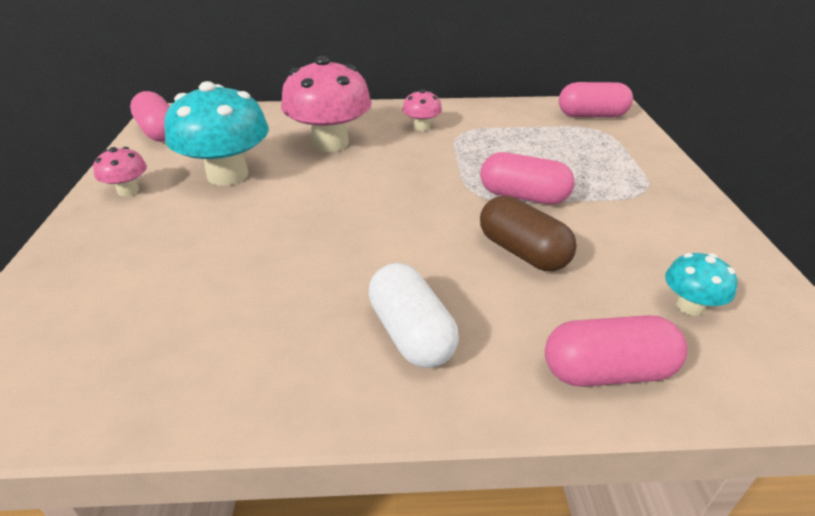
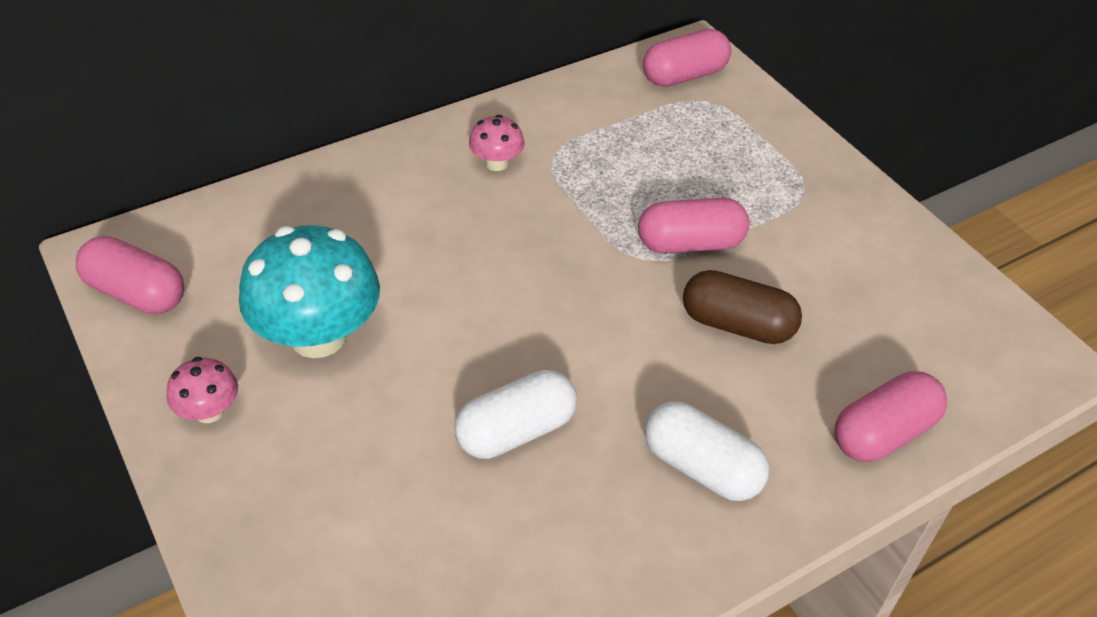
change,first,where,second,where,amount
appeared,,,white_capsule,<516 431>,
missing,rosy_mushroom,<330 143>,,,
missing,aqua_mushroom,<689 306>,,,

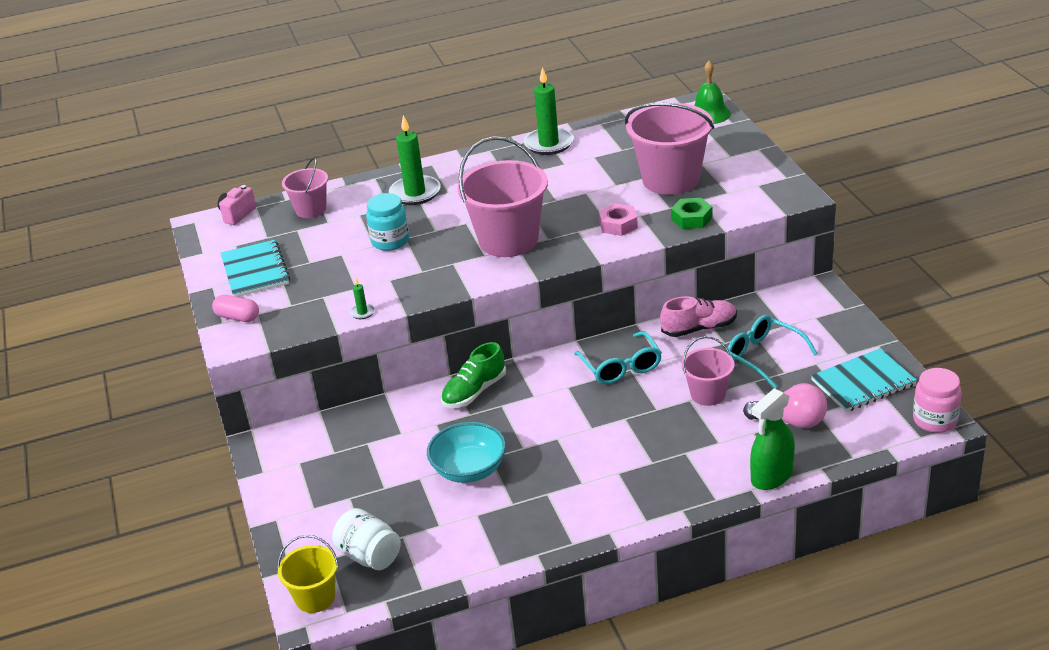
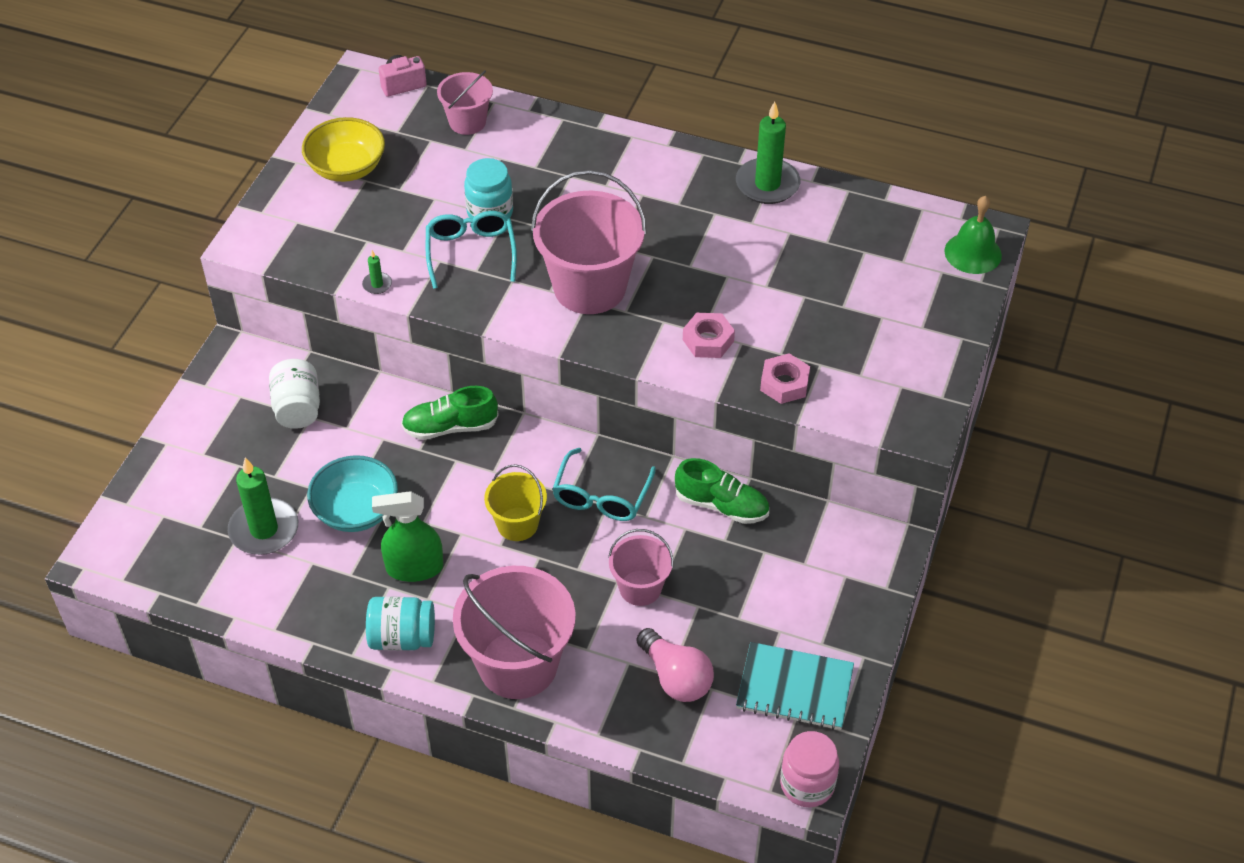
change,first,where,second,where,amount
relocated,leaf-green_wax_candle,<415 193>,,<264 529>,
relocated,white_jar,<369 556>,,<298 408>,
exchanged,aqua_exercise_book,<255 271>,golden_deep_dish,<346 168>,
appeared,,,aqua_jar,<402 637>,
relocated,leaf-green_spray_cleaner,<771 476>,,<414 568>,
relocated,aqua_eyeglasses,<763 356>,,<471 252>,
relocated,rosy_pail,<670 179>,,<518 664>,
relocated,golden_pail,<315 597>,,<517 524>,
colour,rosy_shoe,<699 328>,leaf-green_shoe,<721 505>,
colour,leaf-green_nut,<691 218>,rosy_nut,<784 383>,
missing,rosy_capsule,<237 317>,,,

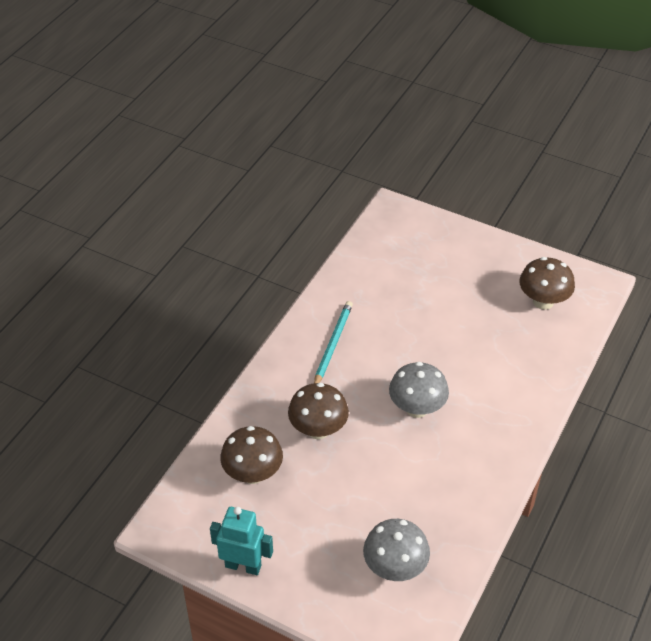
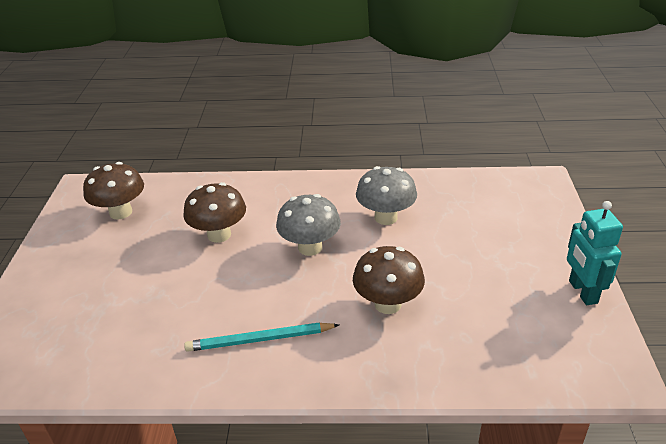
change,first,where,second,where,amount
relocated,brown_mushroom,<253 474>,,<219 235>,
relocated,gray_mushroom,<395 568>,,<386 217>,

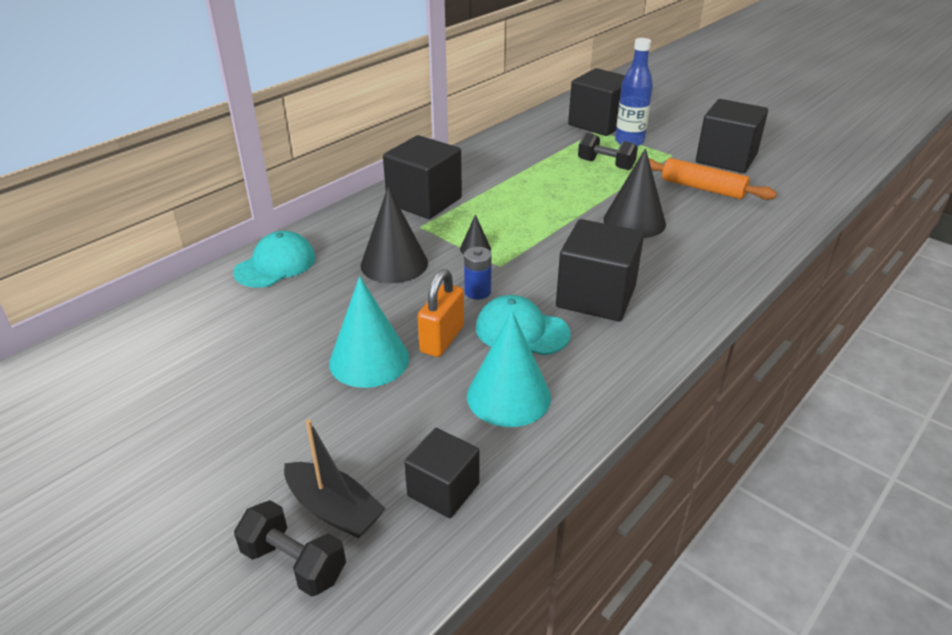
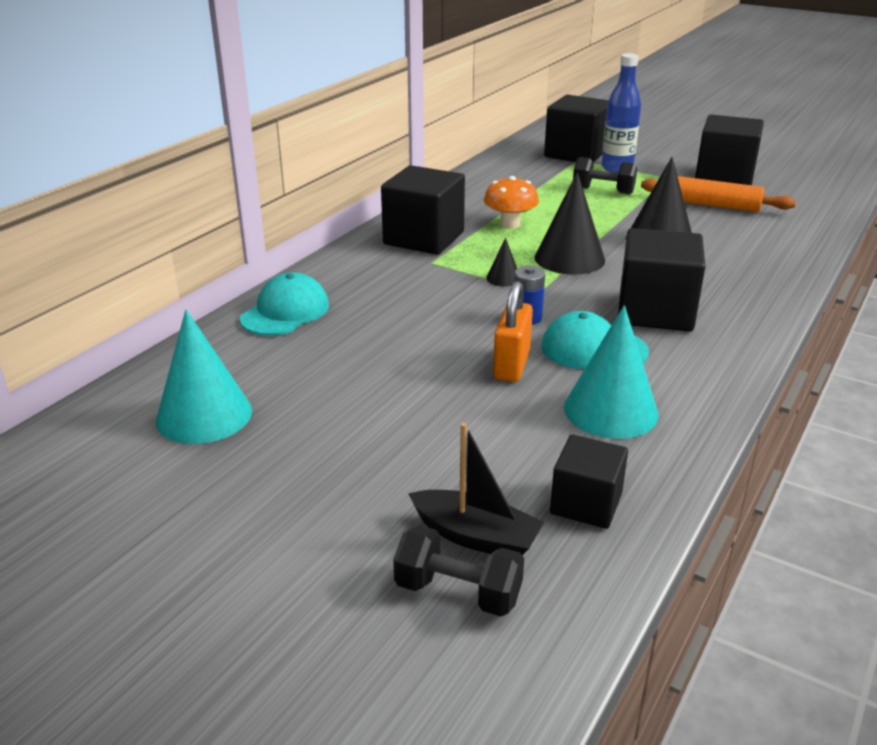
change,first,where,second,where,amount
relocated,aqua_cone,<369 360>,,<204 415>,
appeared,,,orange-coloured_mushroom,<510 224>,
relocated,jet-black_cone,<394 264>,,<569 258>,

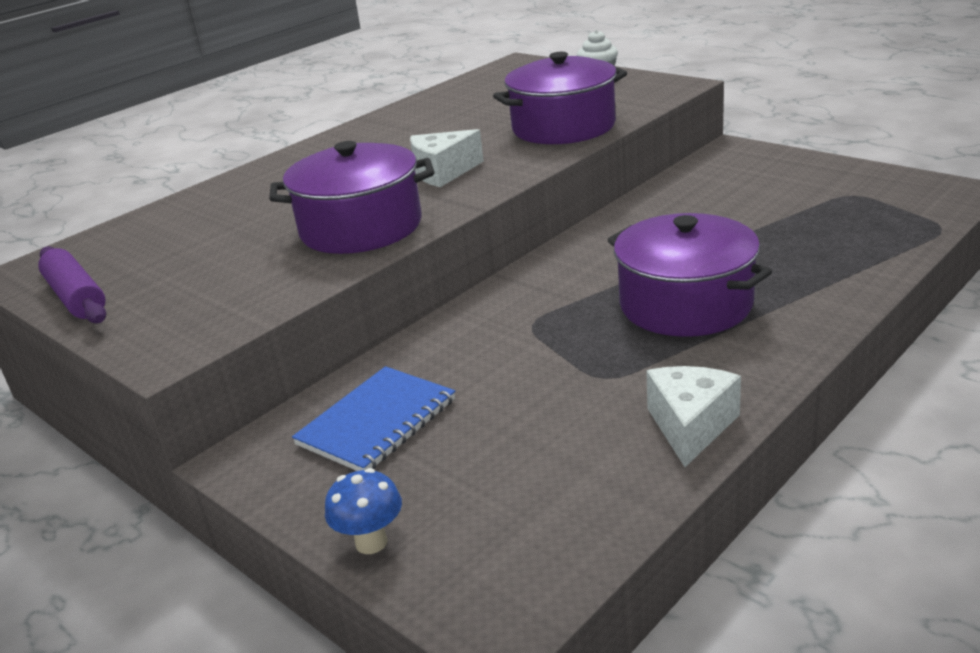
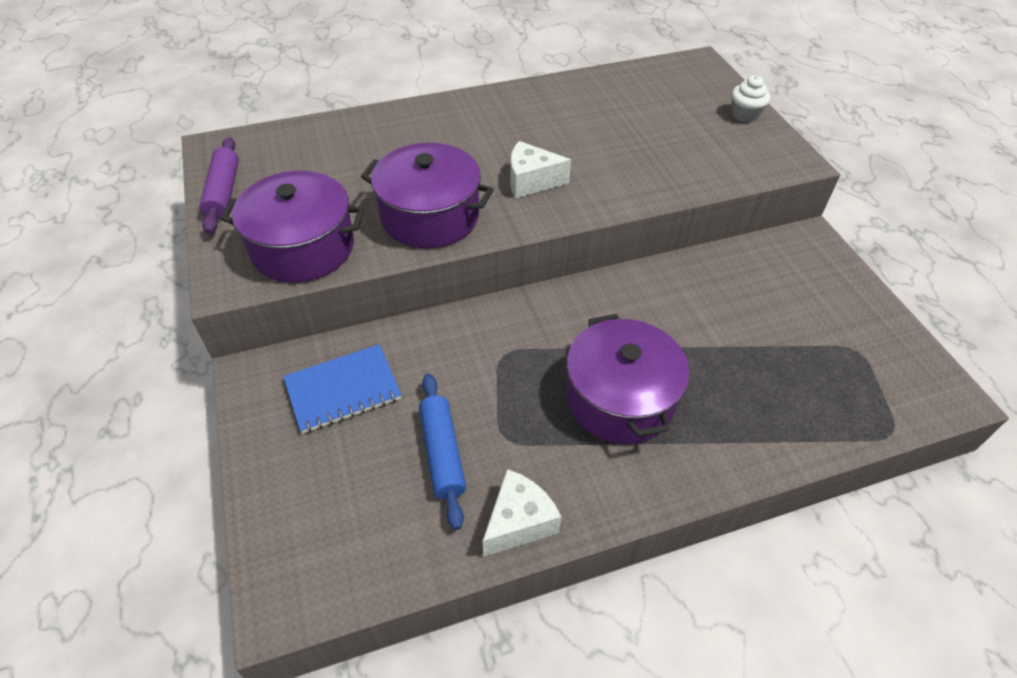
change,first,where,second,where,amount
relocated,royal_purple_stockpot,<563 127>,,<303 247>,
appeared,,,blue_pastry_roller,<442 453>,
missing,blue_mushroom,<371 542>,,,

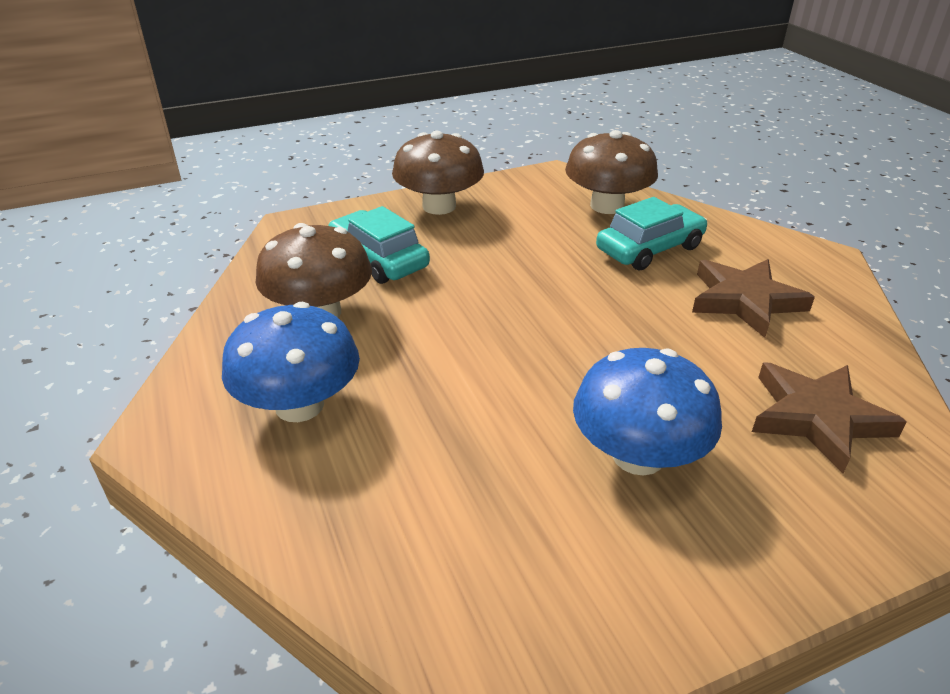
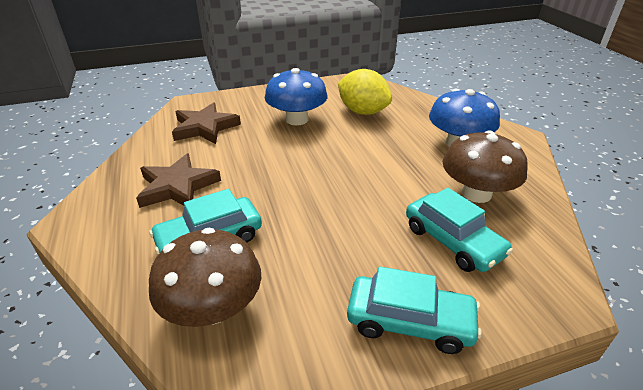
change,first,where,second,where,amount
appeared,,,golden_lemon,<363 112>,
exchanged,brown_mushroom,<439 206>,aqua_automobile,<409 321>,

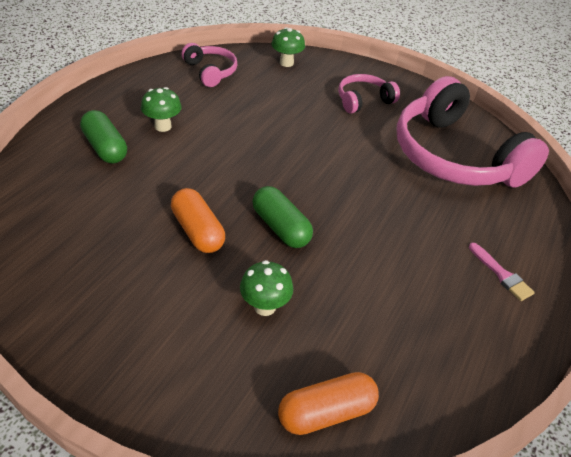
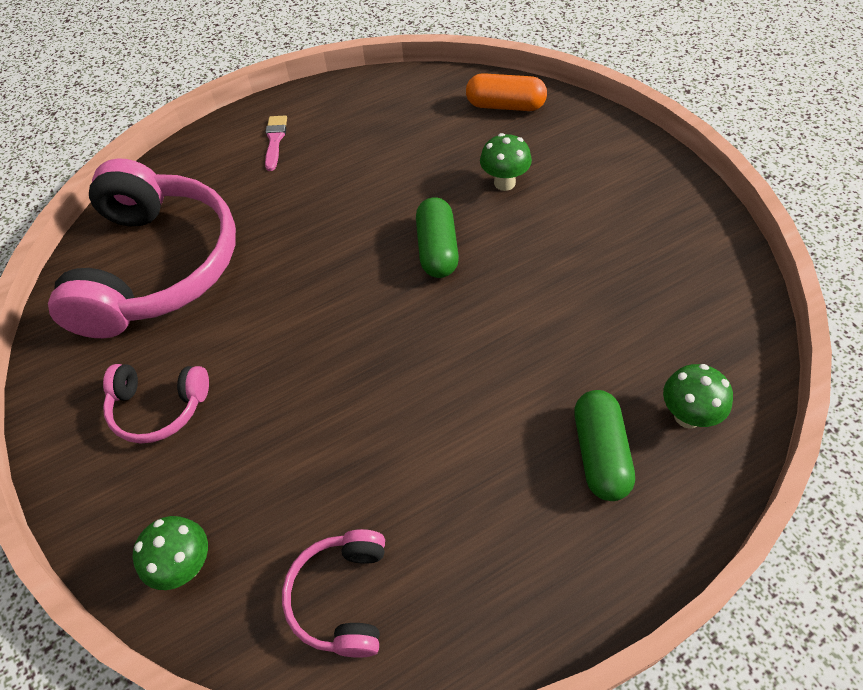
change,first,where,second,where,amount
relocated,leaf-green_mushroom,<163 126>,,<687 416>,
missing,orange-coloured_capsule,<198 231>,,,

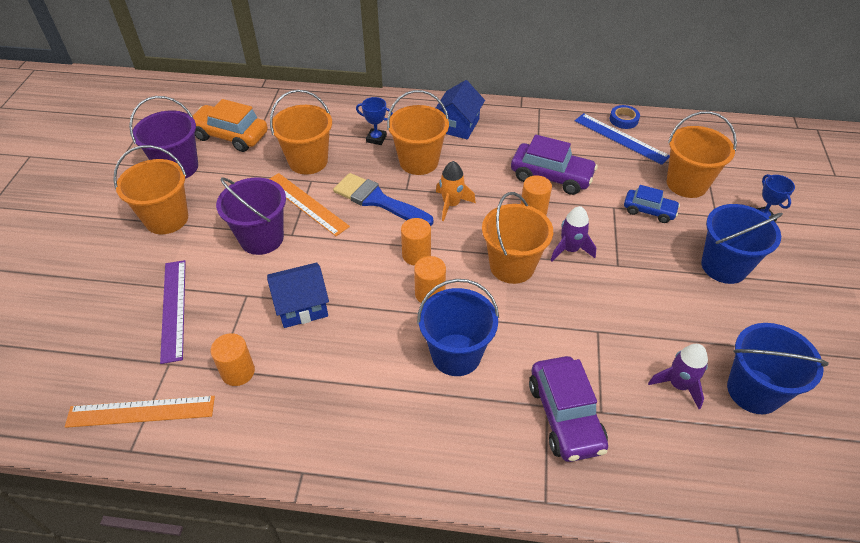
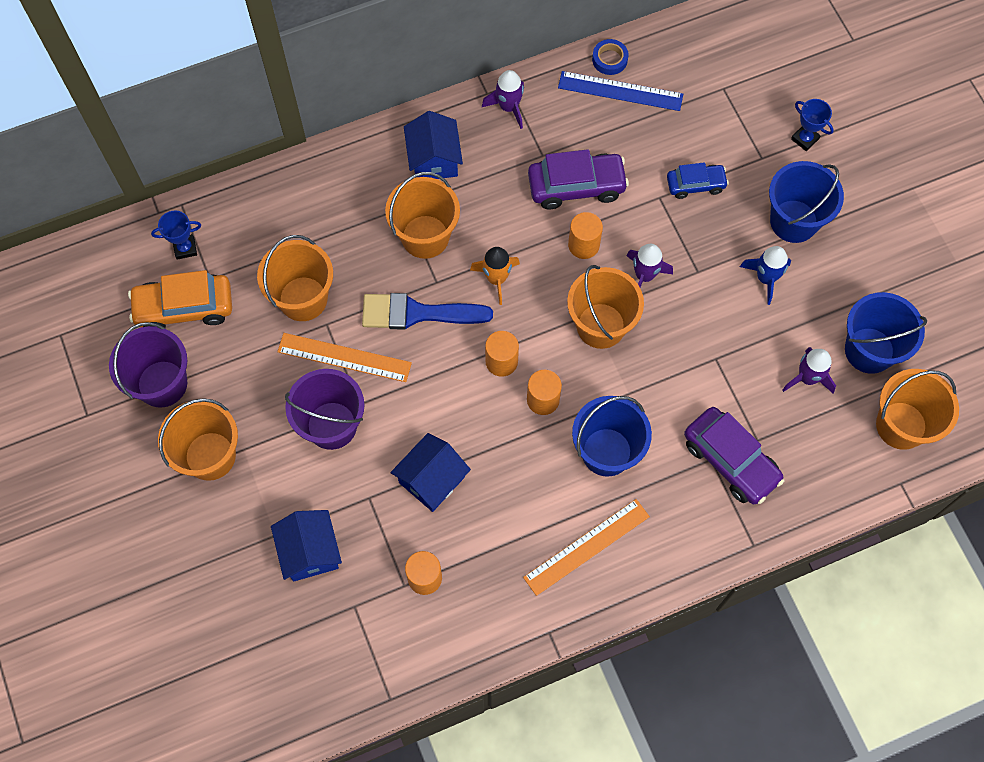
change,first,where,second,where,amount
relocated,blue_prize_cup,<376 139>,,<185 248>,
exchanged,royal_purple_straightedge,<173 309>,blue_cottage,<310 551>,
appeared,,,royal_purple_toy_rocket,<508 107>,
relocated,orange-coloured_straightedge,<141 412>,,<587 547>,
appeared,,,blue_toy_rocket,<765 278>,
relocated,orange-coloured_pail,<686 184>,,<901 425>,

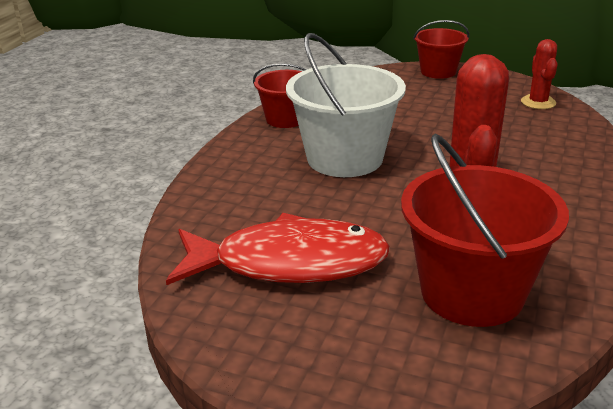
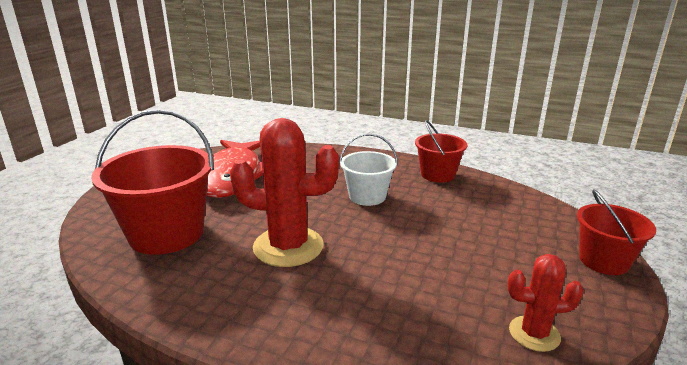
change,first,where,second,where,amount
size,white_pail,<345 158>,,<367 196>,x0.58

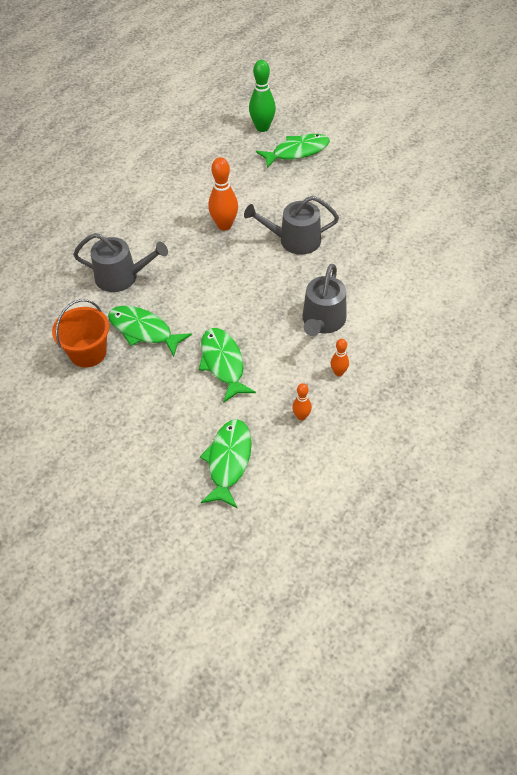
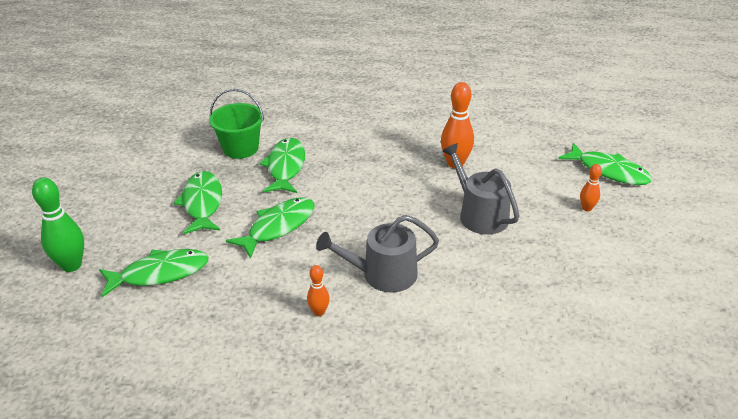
change,first,where,second,where,amount
relocated,leaf-green_skittle,<262 127>,,<71 265>,
appeared,,,leaf-green_toy_fish,<202 203>,
colour,orange-coloured_pail,<88 353>,leaf-green_pail,<240 148>,
relocated,orange-coloured_skittle,<301 416>,,<587 208>,
missing,gray_sprinkling_can,<122 277>,,,

